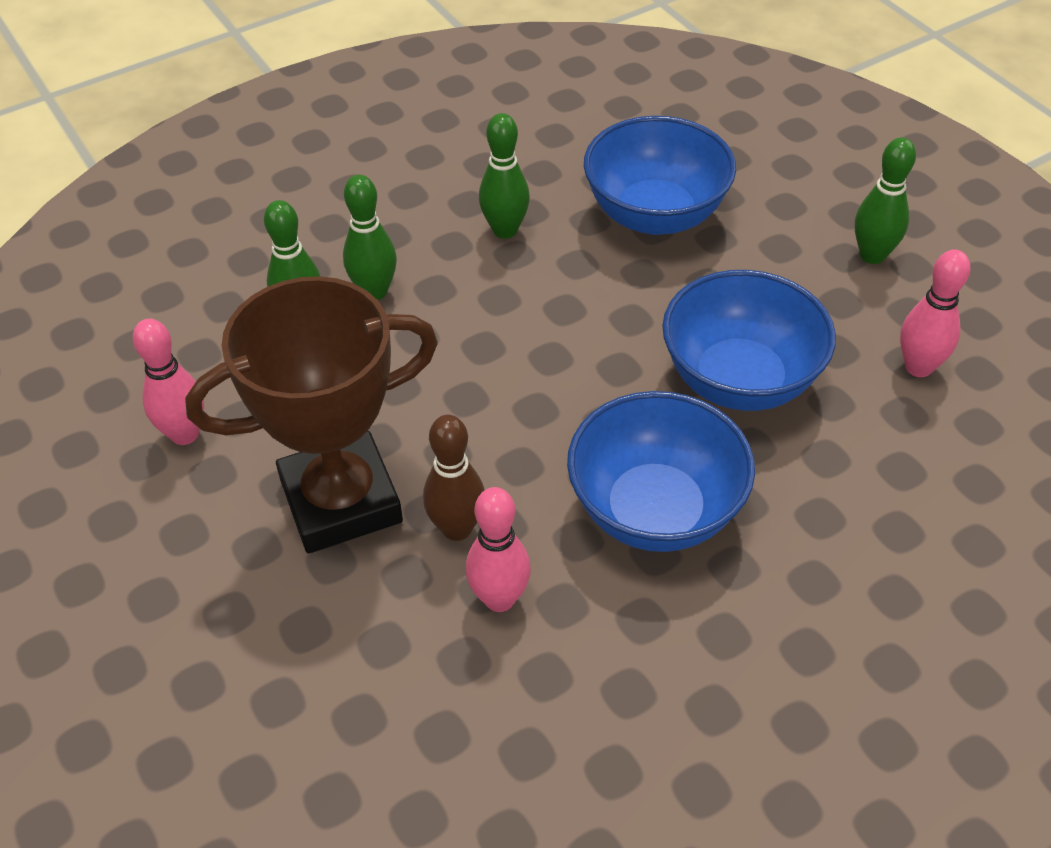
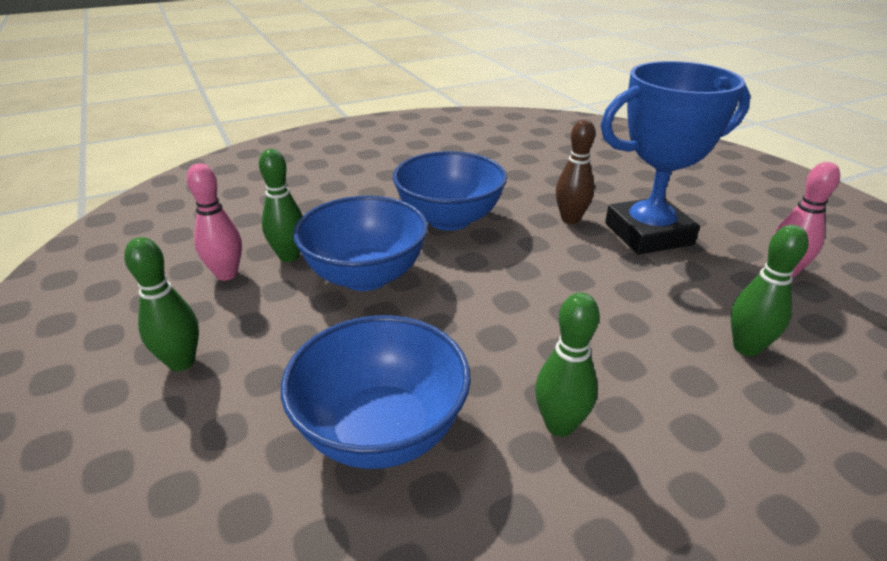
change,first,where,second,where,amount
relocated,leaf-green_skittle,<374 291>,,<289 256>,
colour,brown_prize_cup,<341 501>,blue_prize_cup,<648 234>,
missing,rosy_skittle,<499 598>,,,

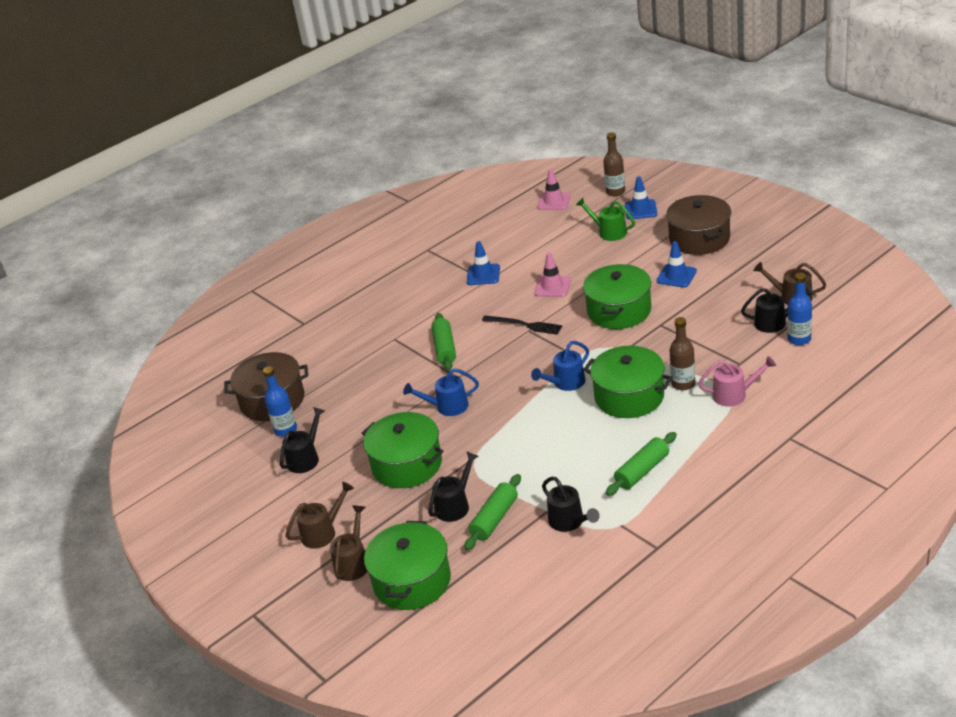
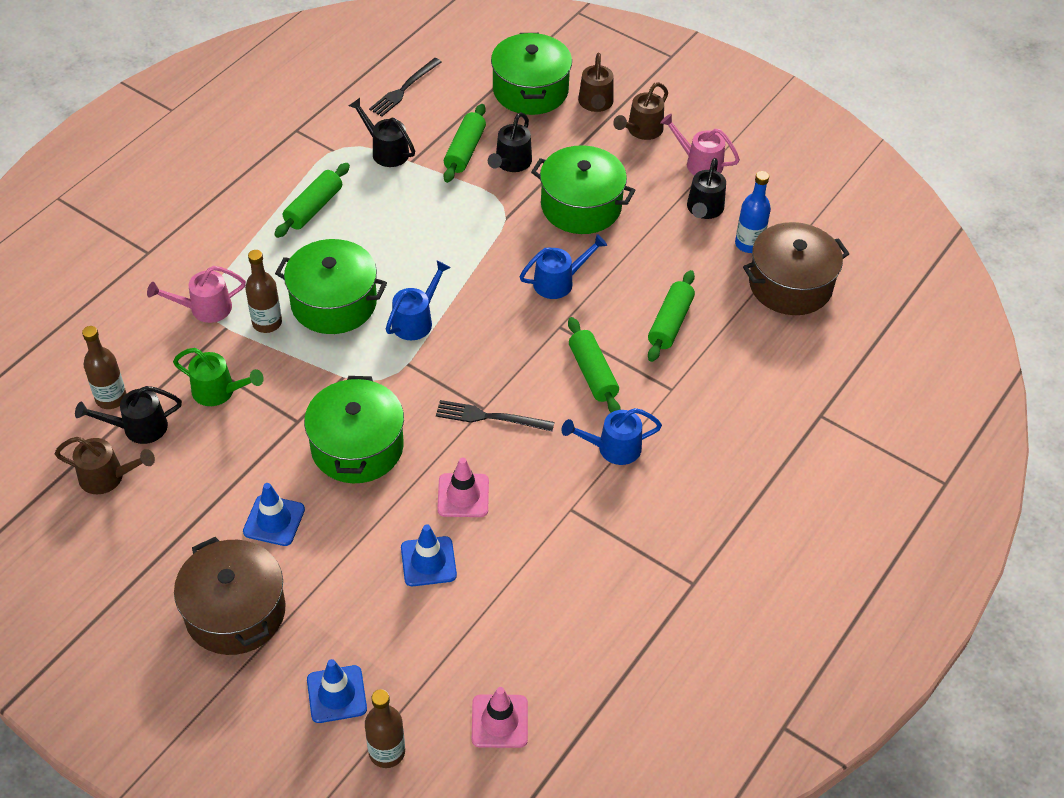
change,first,where,second,where,amount
colour,blue_bottle,<799 339>,brown_bottle,<111 398>,
relocated,leaf-green_sprinkling_can,<608 232>,,<219 392>,
appeared,,,jet-black_fork,<404 89>,
relocated,blue_traffic_cone,<483 275>,,<428 561>,
appeared,,,blue_sprinkling_can,<612 448>,
appeared,,,leaf-green_pastry_roller,<670 323>,
appeared,,,rosy_sprinkling_can,<698 163>,

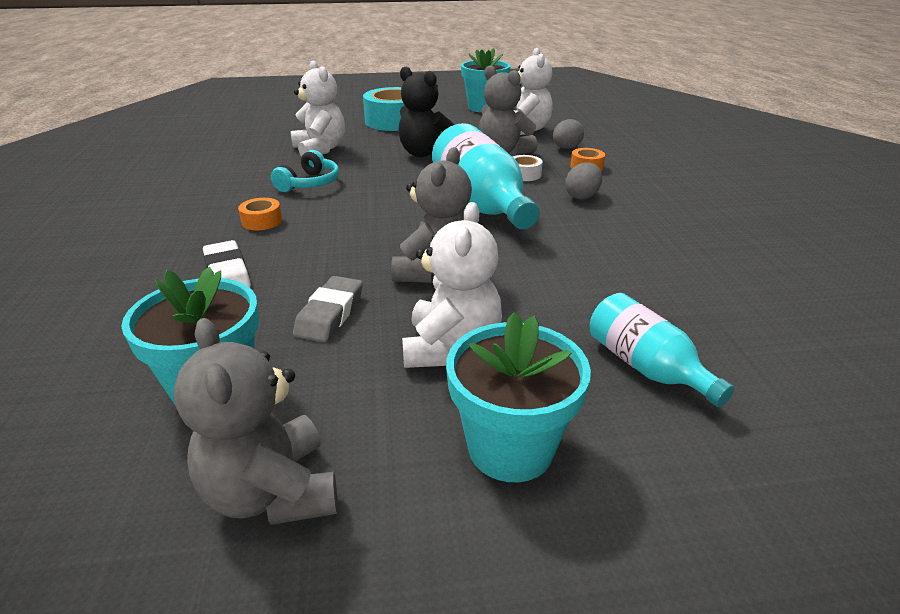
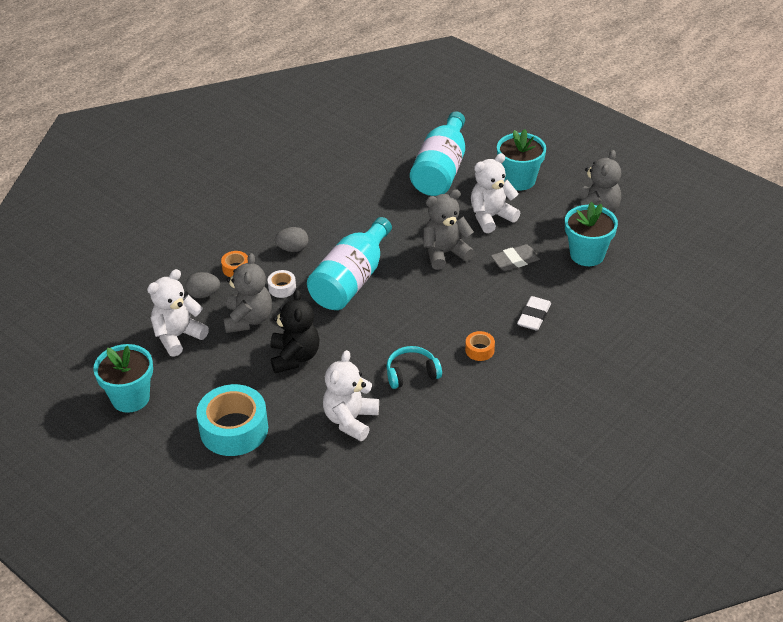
change,first,where,second,where,amount
size,aqua_bottle,<646 367>,,<441 170>,x1.72

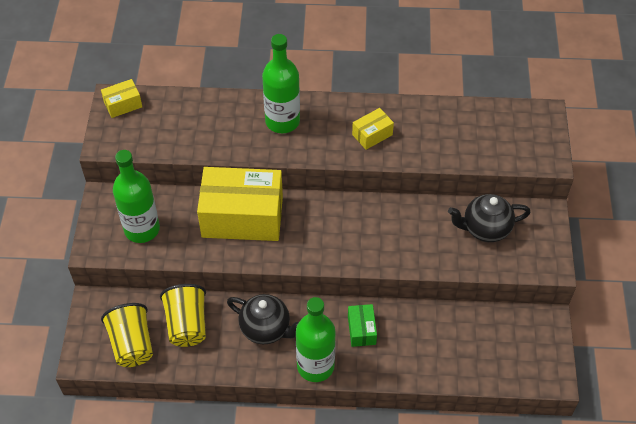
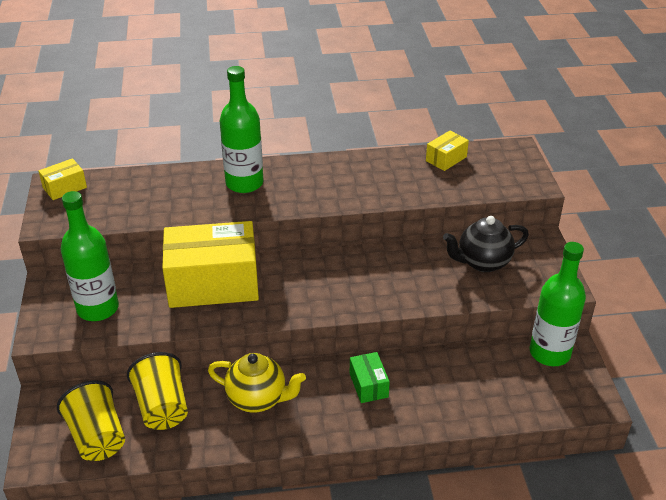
change,first,where,second,where,amount
colour,jet-black_tea_pot,<266 329>,golden_tea_pot,<258 399>,
relocated,golden_box,<372 135>,,<446 159>,
relocated,leaf-green_bottle,<315 366>,,<549 353>,

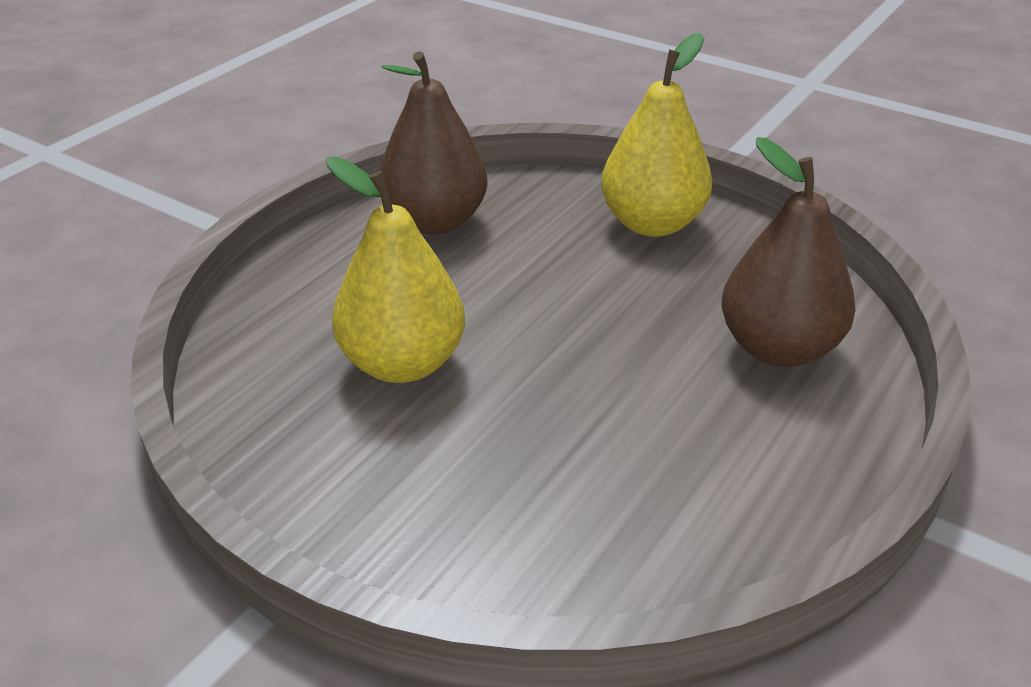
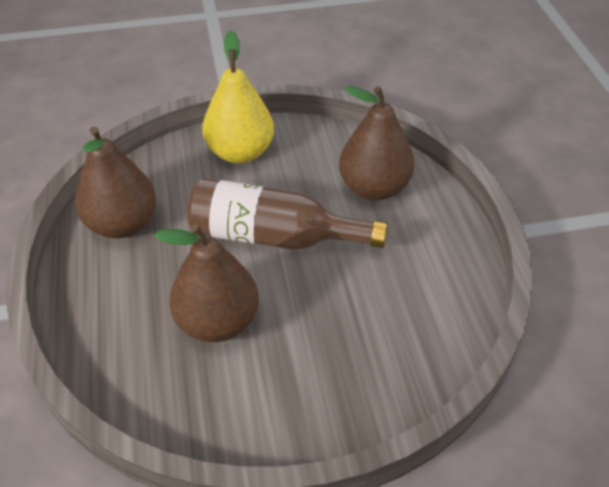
change,first,where,second,where,amount
colour,golden_pear_fruit,<402 363>,brown_pear_fruit,<217 322>,
appeared,,,brown_bottle,<274 237>,

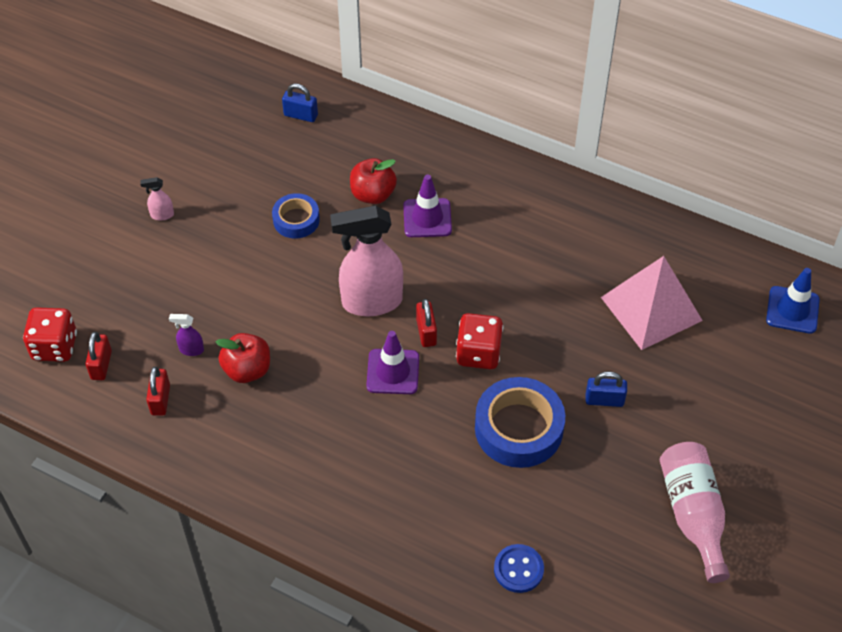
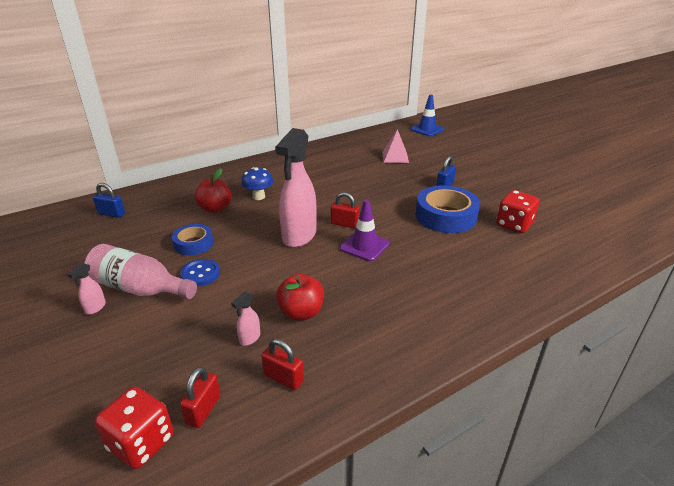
change,first,where,second,where,amount
relocated,rosy_bottle,<693 514>,,<140 288>,
spun,blue_padlock,<301 115>,,<111 214>,60 degrees clockwise
relocated,blue_sewing_button,<518 569>,,<200 274>,
spun,red_padlock,<101 365>,,<203 410>,75 degrees clockwise
colour,royal_purple_spray_cleaner,<191 350>,rosy_spray_cleaner,<249 338>,
exchanged,royal_purple_traffic_cone,<427 218>,blue_mushroom,<258 197>,
size,rosy_pyramid,<651 309>,,<395 157>,x0.57
relocated,red_dice,<478 353>,,<514 225>,

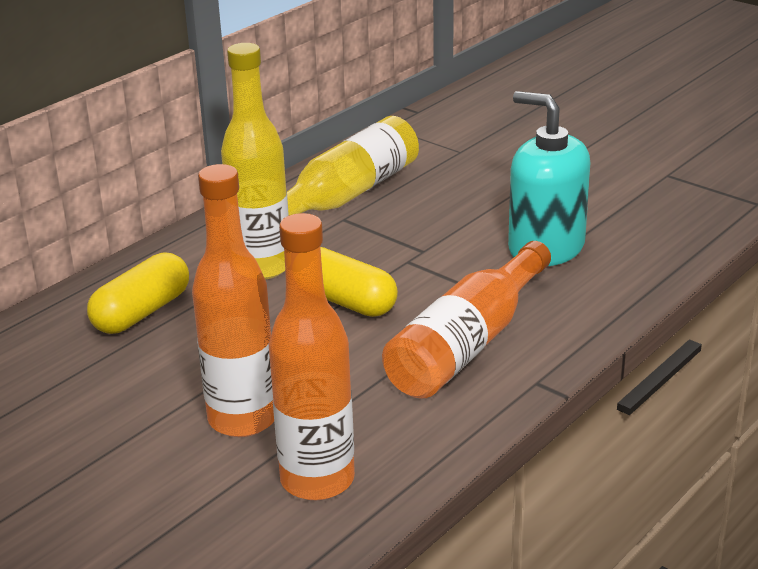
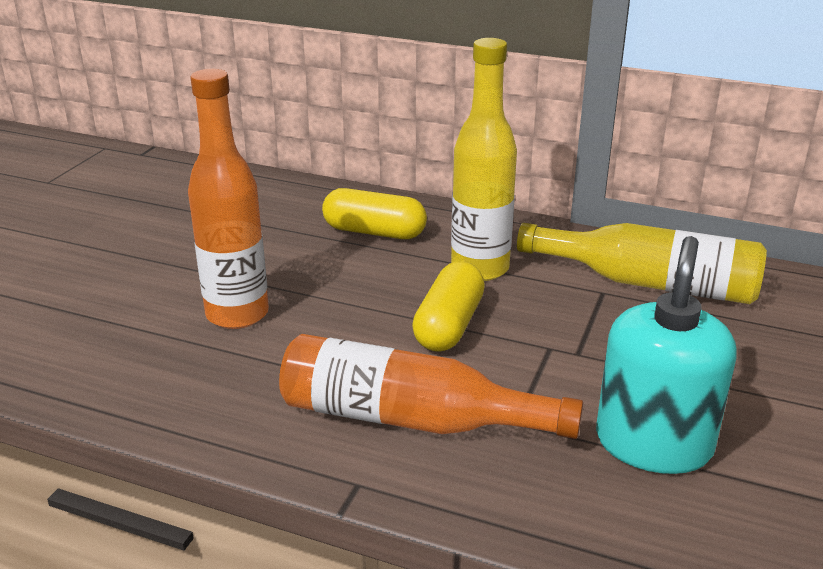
change,first,where,second,where,amount
missing,orange-coloured_bottle,<317 480>,,,

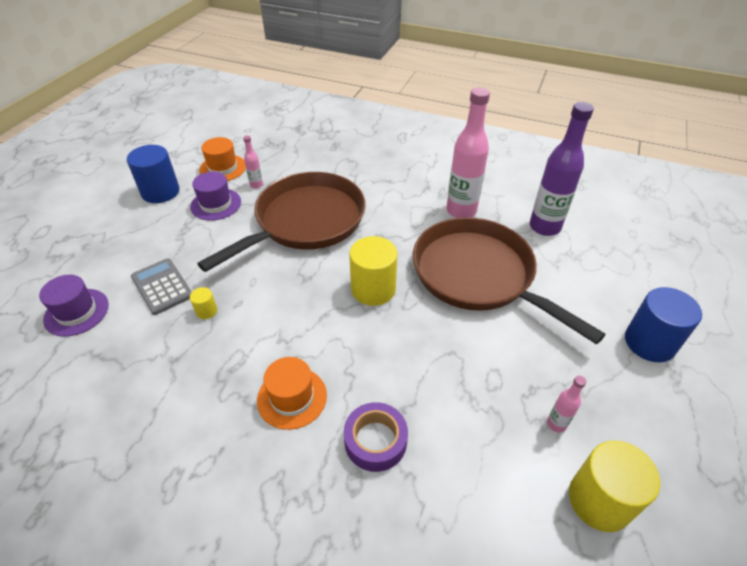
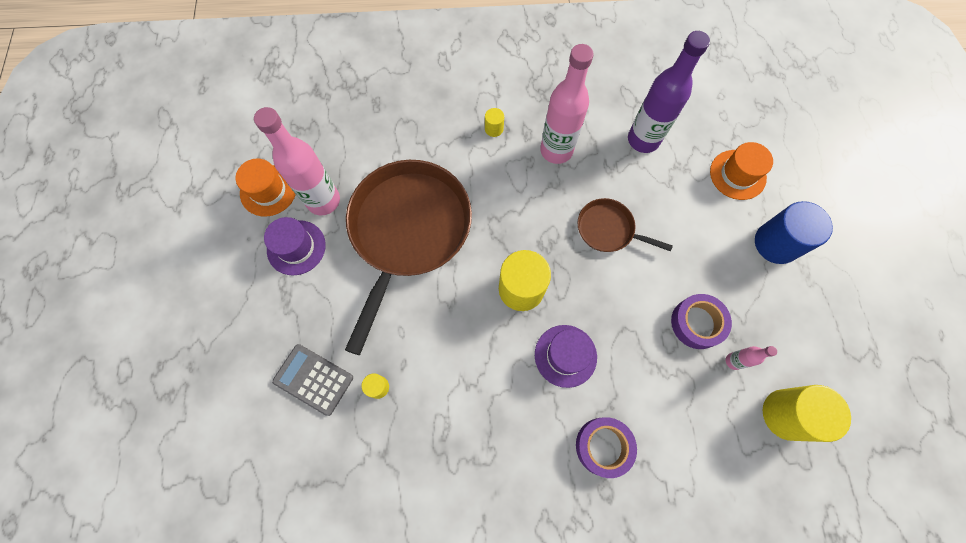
change,first,where,second,where,amount
size,rosy_bottle,<256 185>,,<323 201>,x2.20
appeared,,,golden_cylinder,<494 129>,
relocated,royal_purple_hat,<76 312>,,<565 355>,
size,brown_pan,<478 275>,,<608 229>,x0.47
appeared,,,royal_purple_sticky_tape,<697 323>,
relocated,orange-coloured_hat,<292 397>,,<737 174>,
missing,blue_cylinder,<160 192>,,,

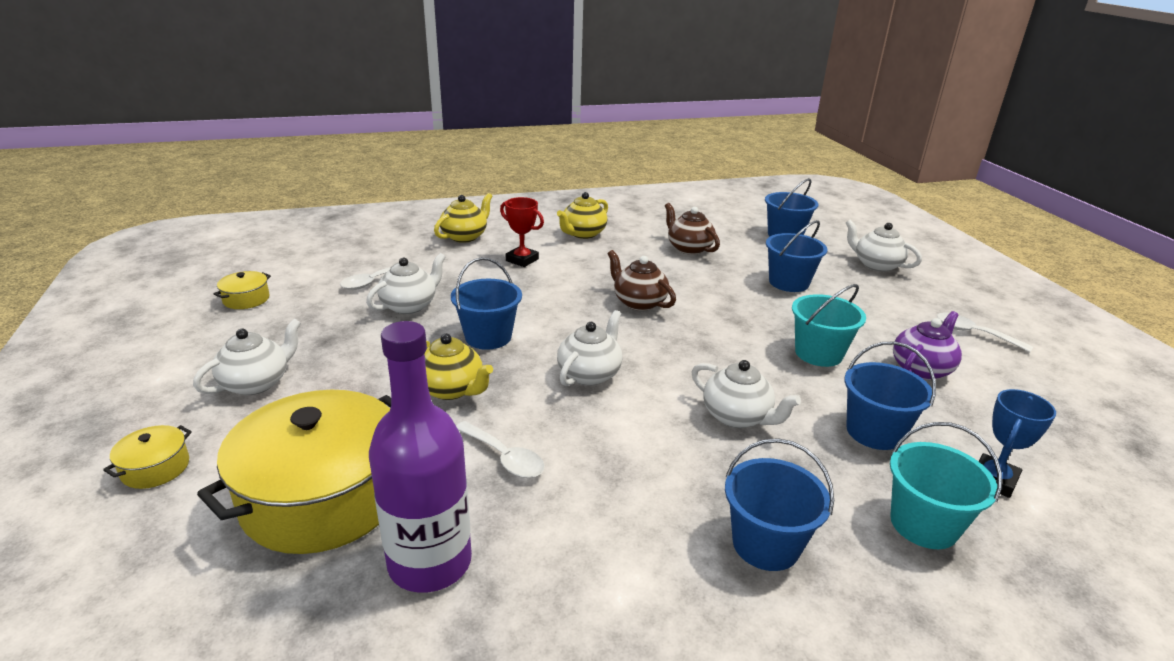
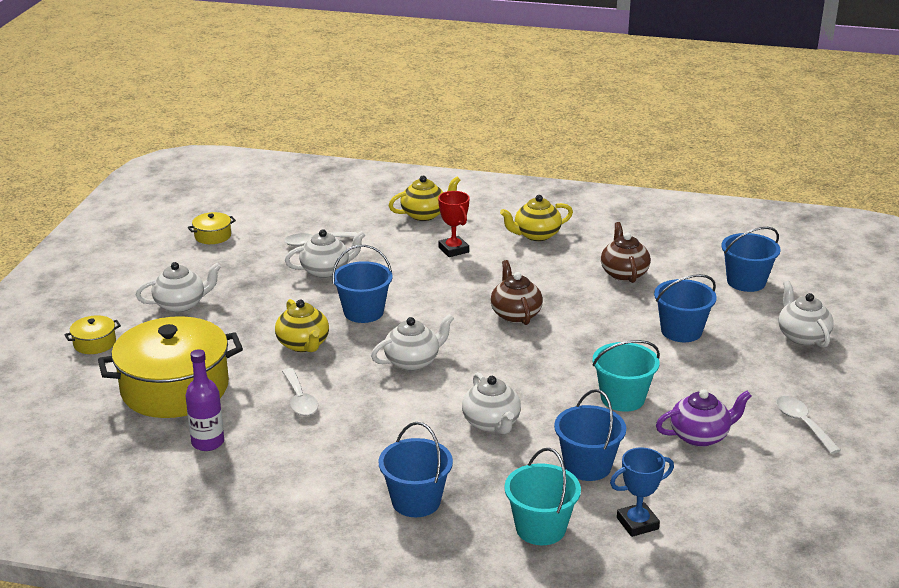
change,first,where,second,where,amount
size,royal_purple_bottle,<430 563>,,<208 442>,x0.60

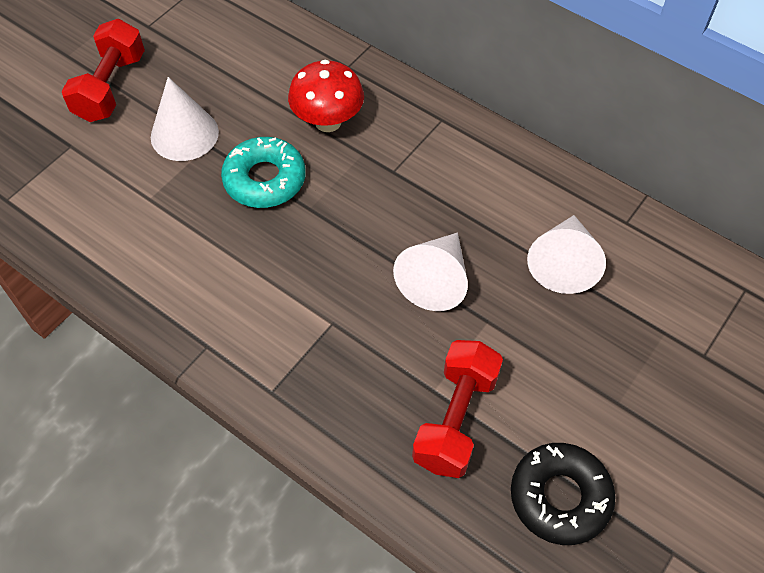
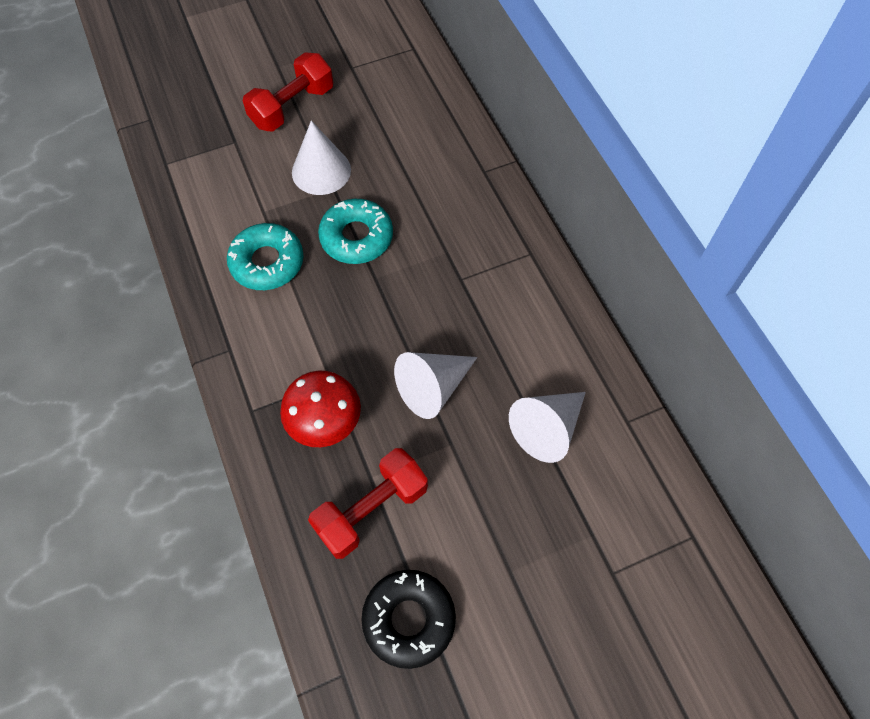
change,first,where,second,where,amount
appeared,,,aqua_donut,<267 262>,
relocated,red_mushroom,<328 122>,,<325 423>,

